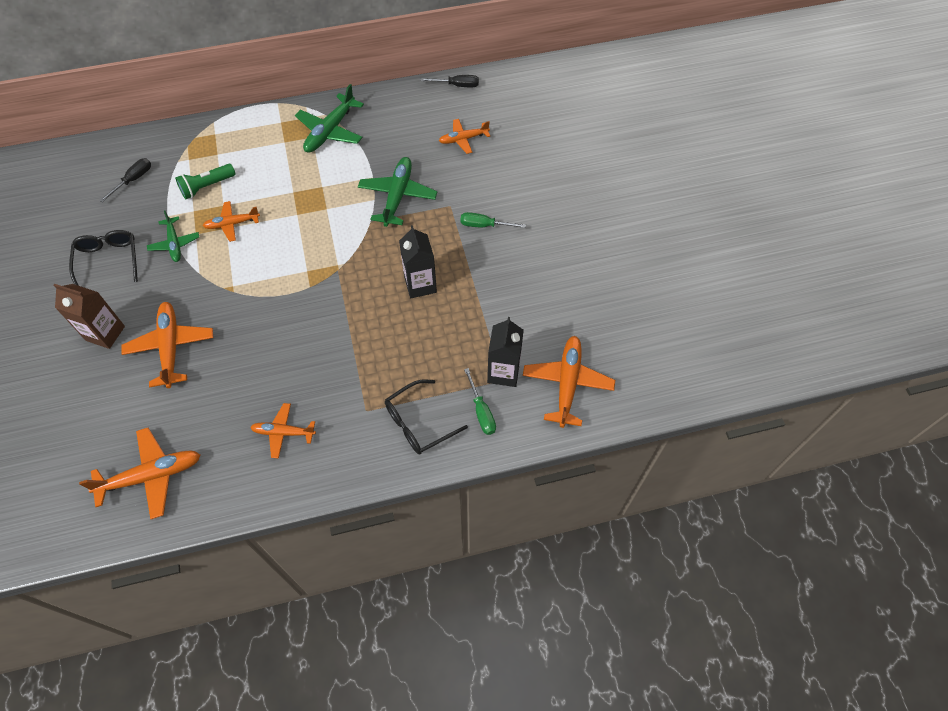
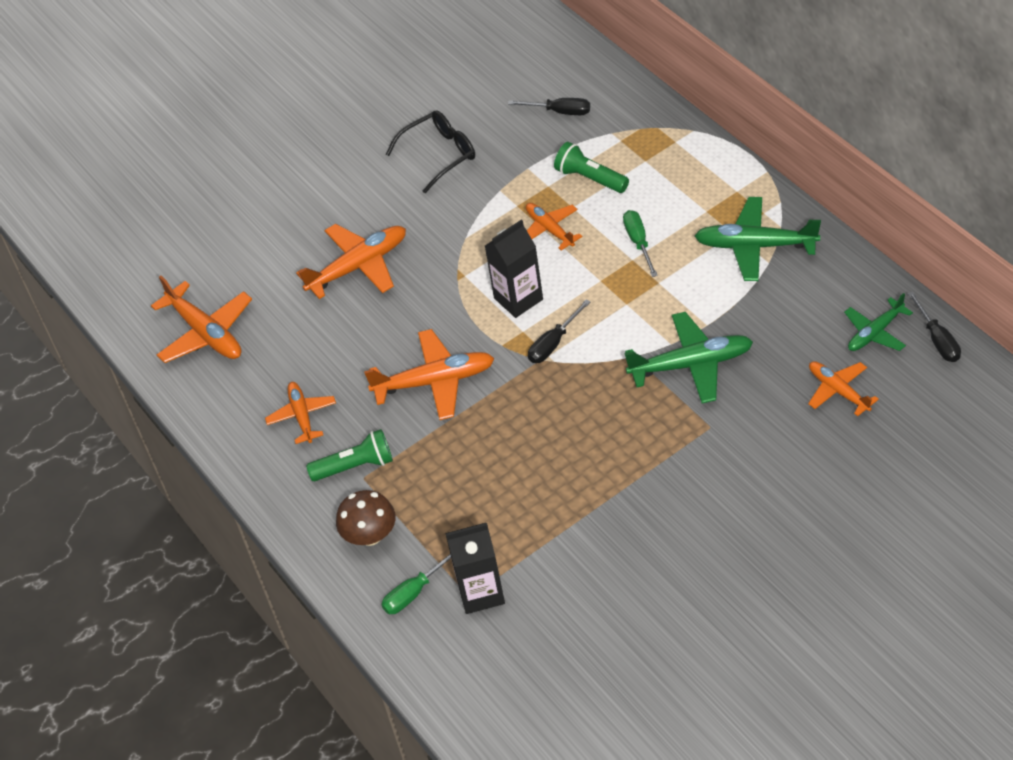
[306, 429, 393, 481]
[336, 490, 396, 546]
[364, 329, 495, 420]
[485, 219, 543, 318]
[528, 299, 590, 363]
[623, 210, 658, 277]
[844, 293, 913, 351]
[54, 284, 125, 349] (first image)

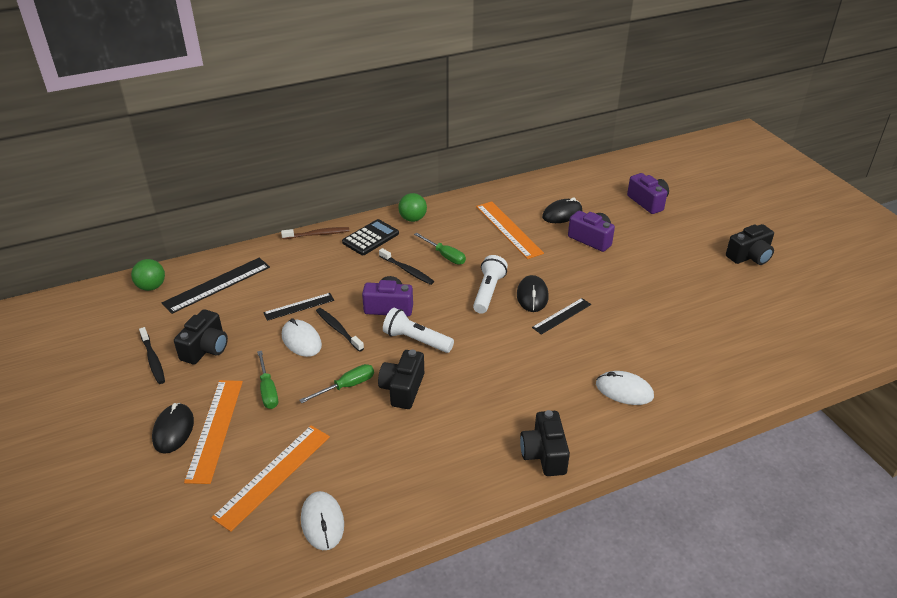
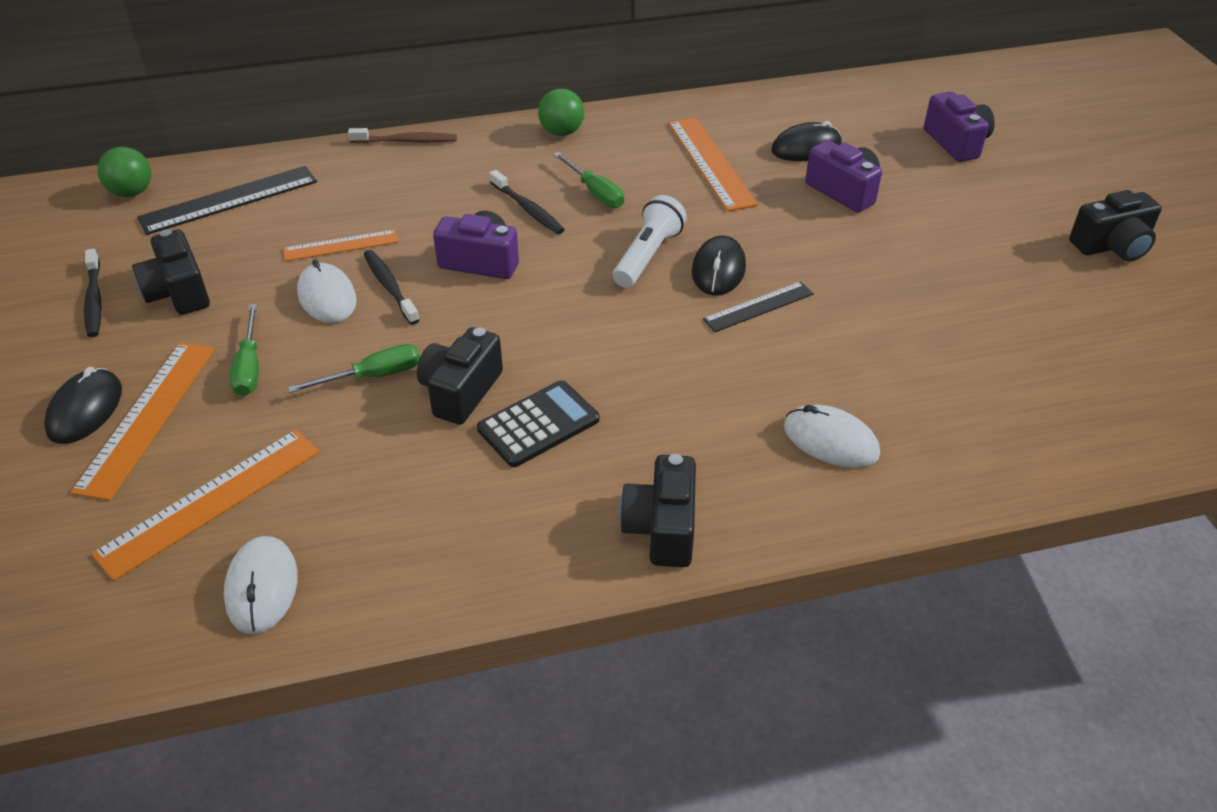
[132, 229, 210, 315]
[283, 230, 398, 261]
[477, 380, 599, 467]
[383, 308, 454, 353] (first image)

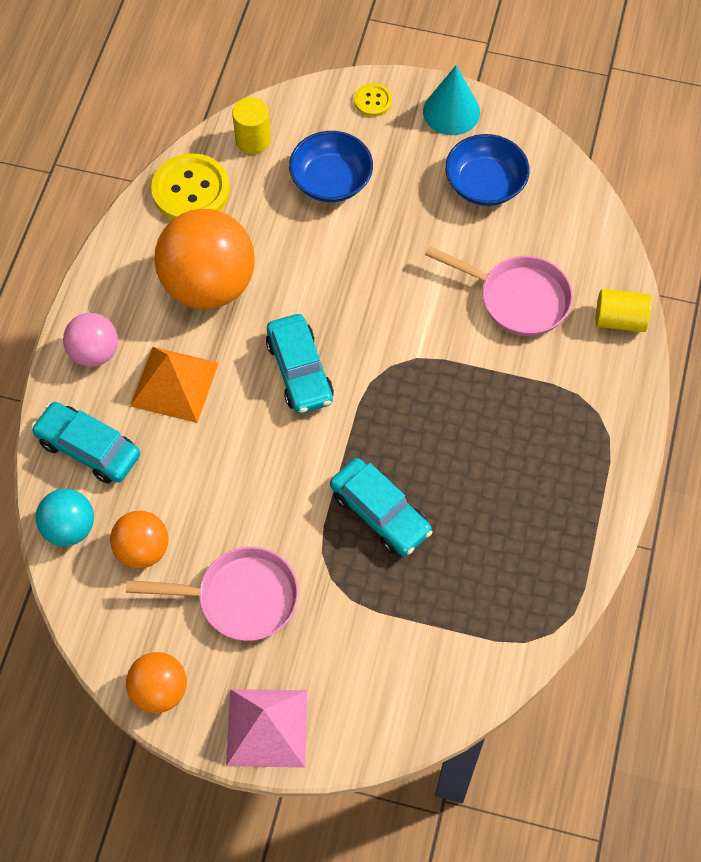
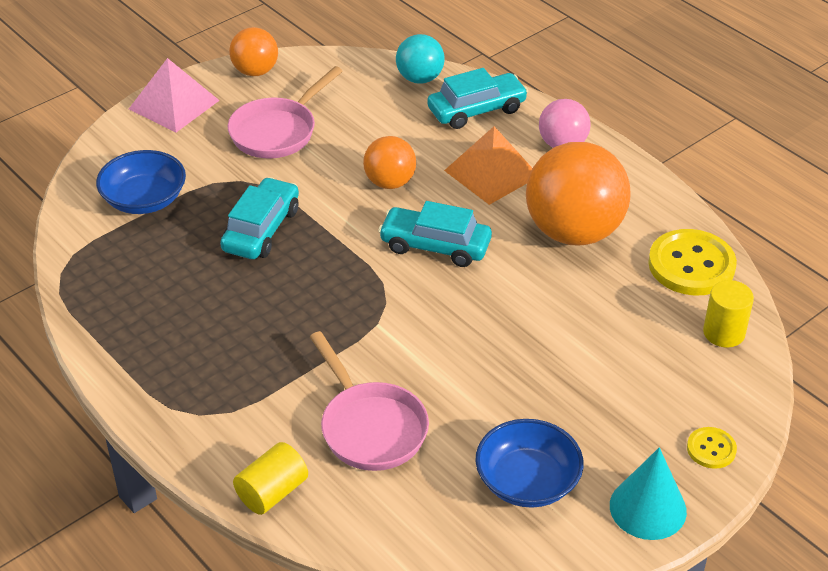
[96, 150, 186, 214]
[220, 177, 299, 259]
[310, 331, 429, 471]
[363, 136, 416, 189]

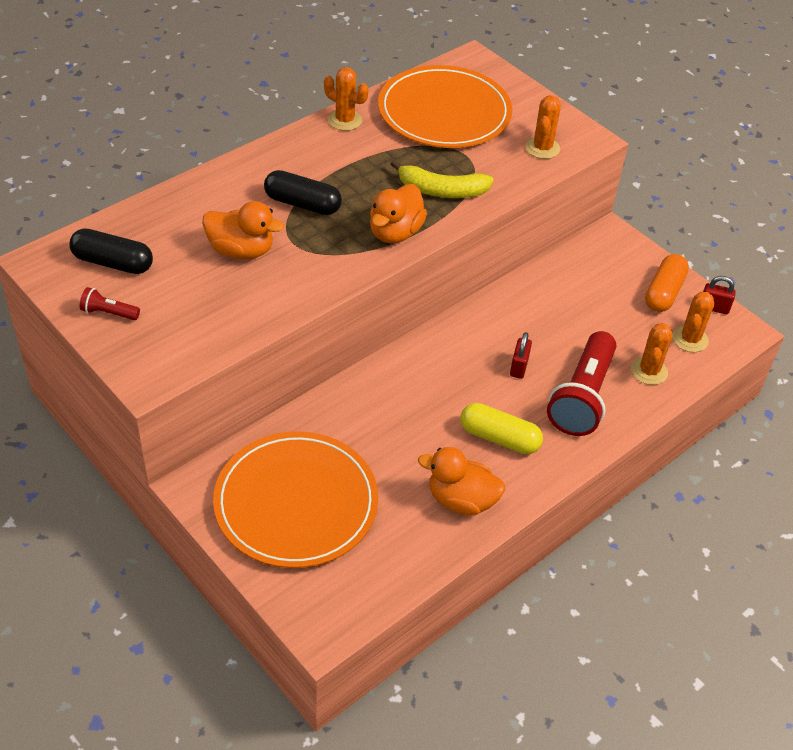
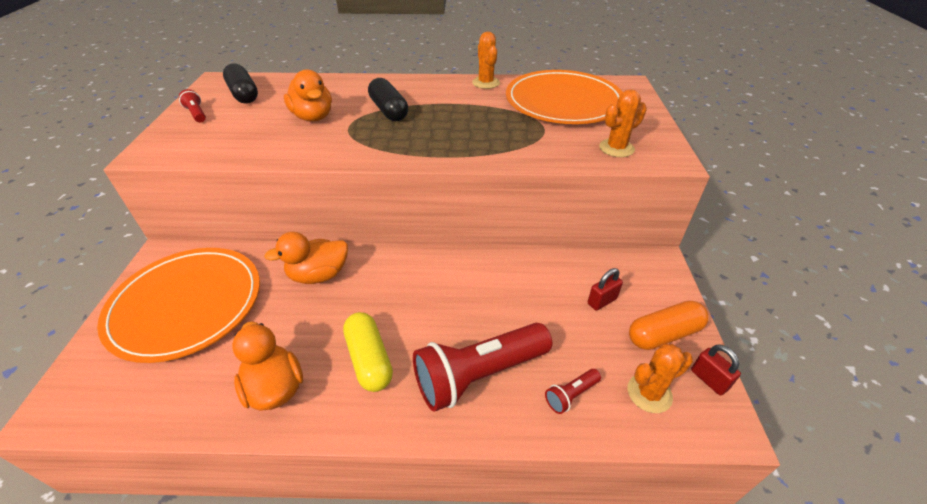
[264, 232, 348, 284]
[545, 369, 601, 414]
[588, 268, 623, 311]
[391, 160, 494, 198] (first image)

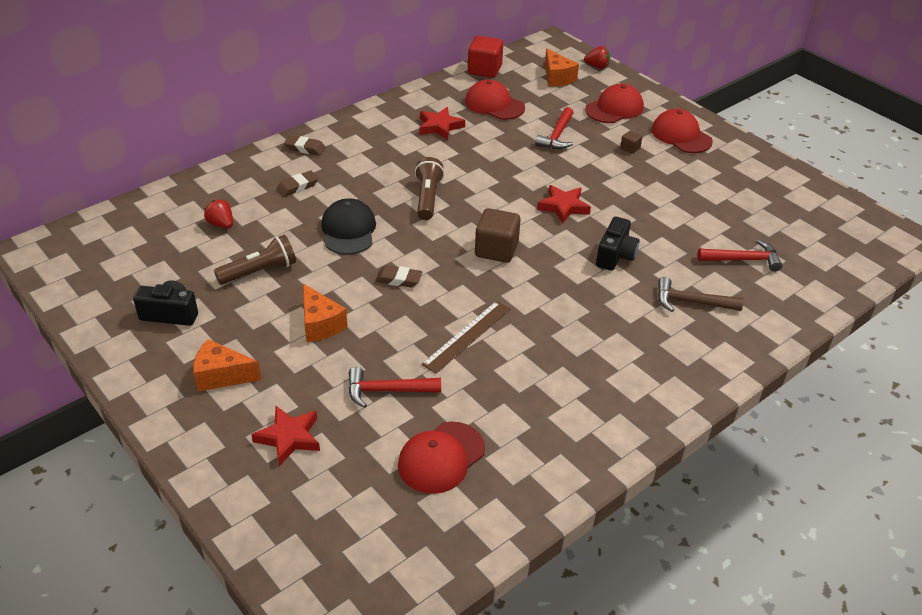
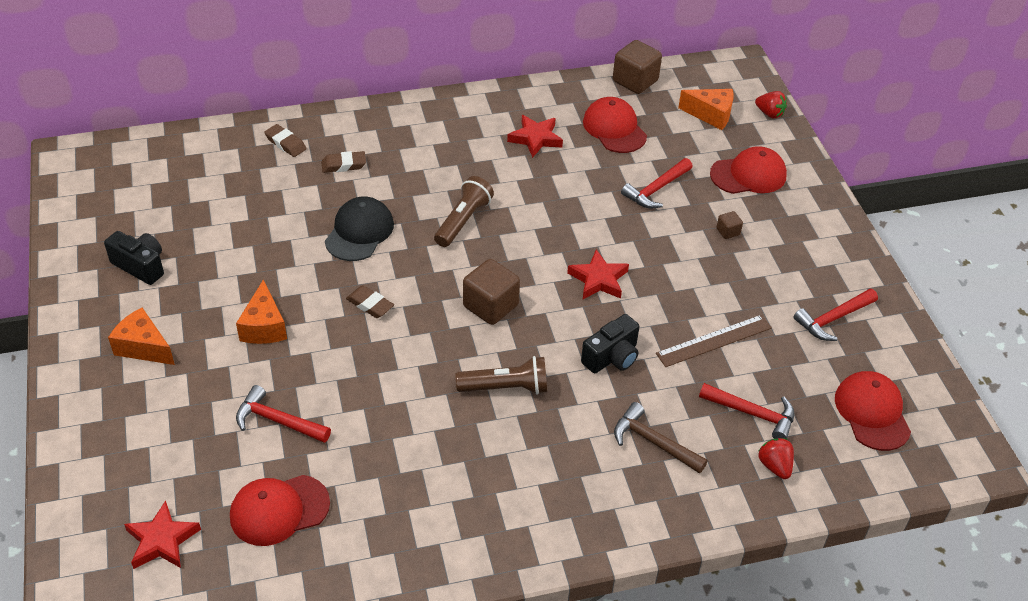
[124, 501, 201, 569]
[264, 124, 306, 157]
[456, 356, 547, 395]
[613, 40, 662, 94]
[656, 315, 772, 367]
[678, 89, 734, 130]
[758, 438, 794, 479]
[794, 289, 878, 341]
[835, 371, 911, 451]

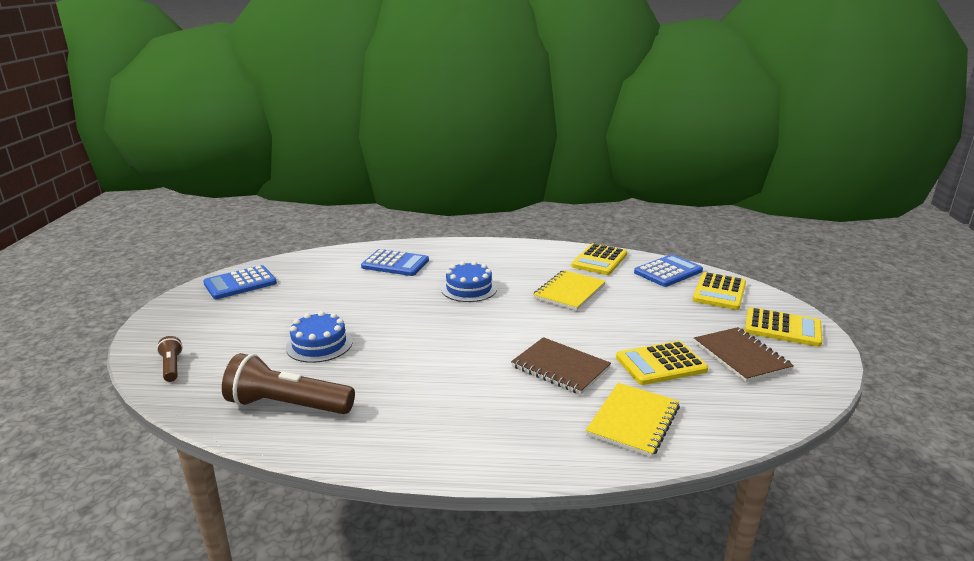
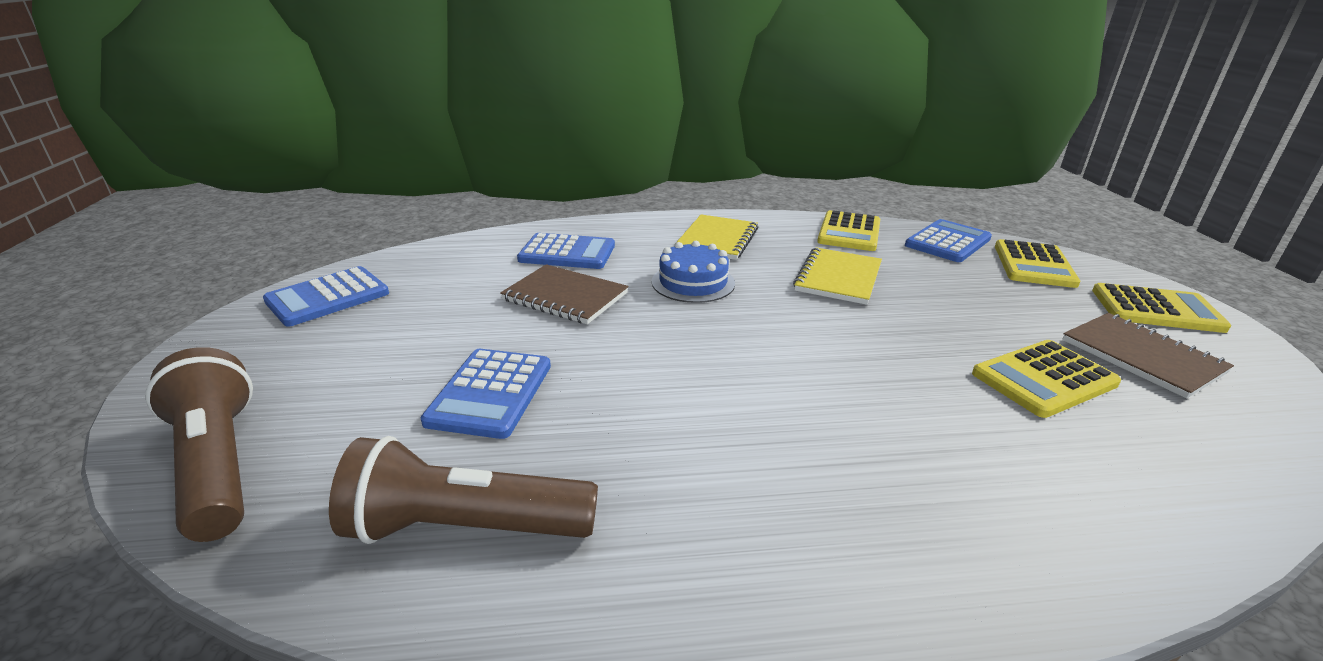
[145, 347, 253, 542]
[420, 349, 551, 439]
[500, 264, 628, 324]
[674, 215, 758, 260]

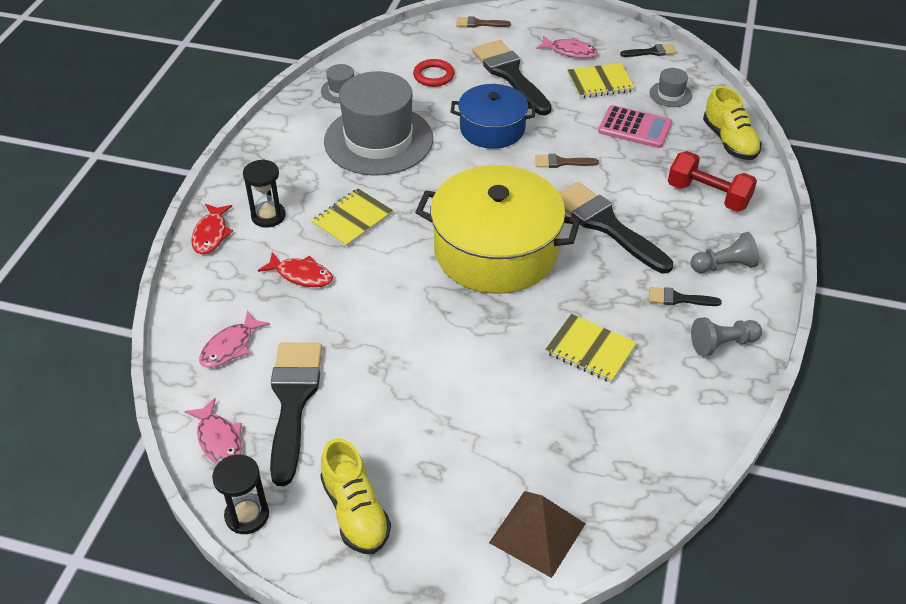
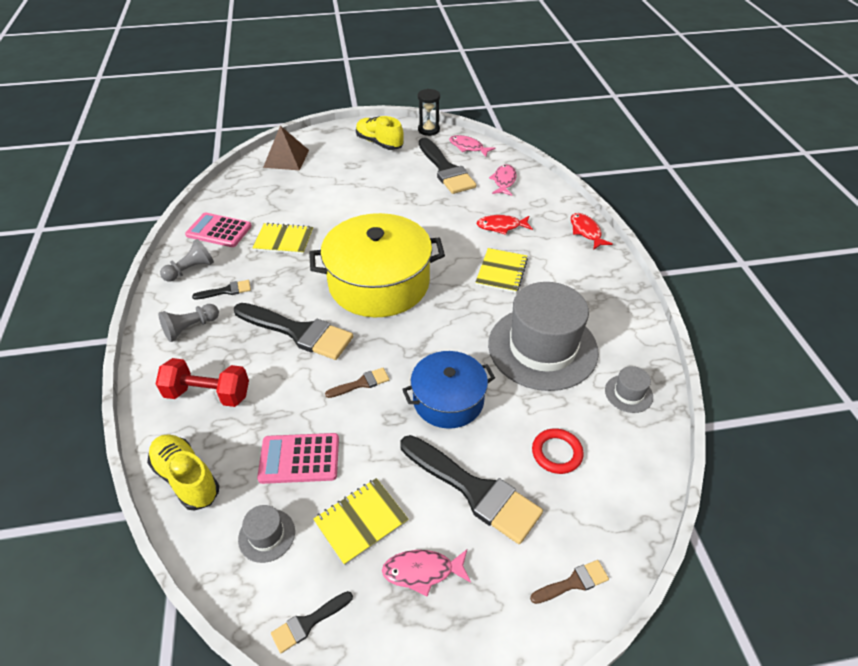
[185, 212, 252, 247]
[243, 159, 286, 228] (first image)

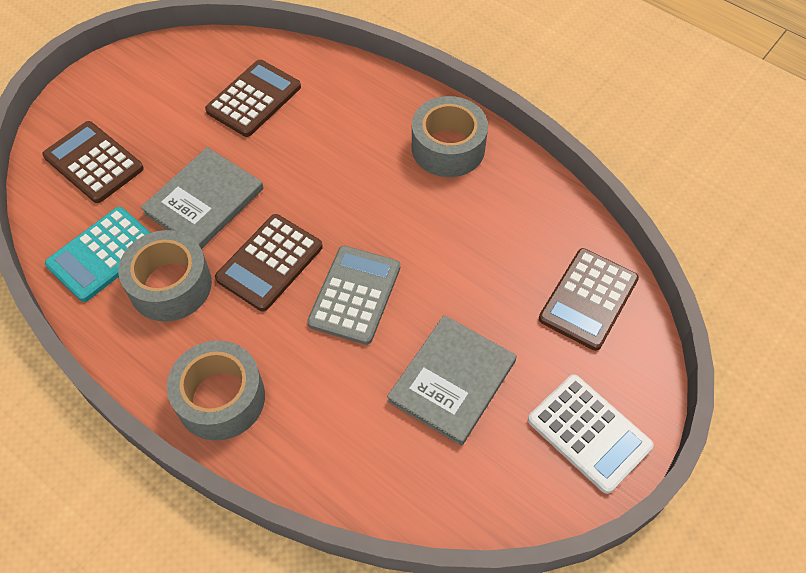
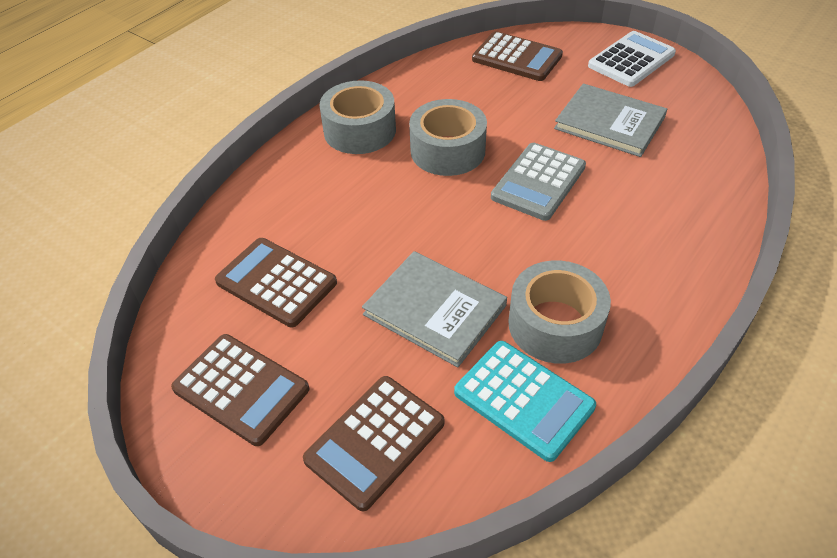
[171, 334, 309, 446]
[409, 99, 487, 176]
[491, 143, 586, 221]

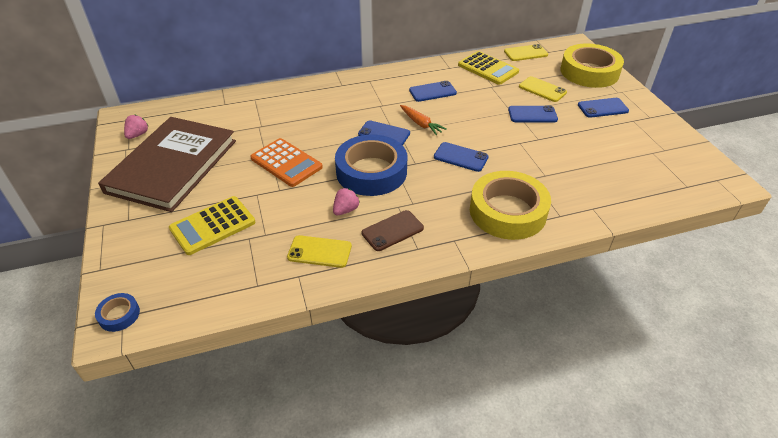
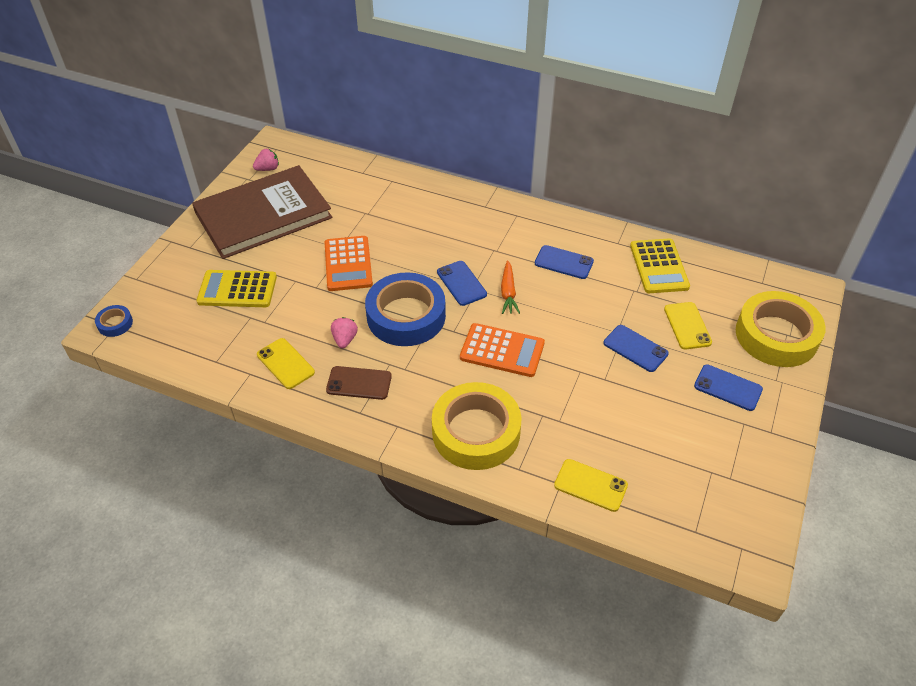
[331, 317, 358, 348]
[460, 323, 545, 377]
[554, 459, 628, 512]

